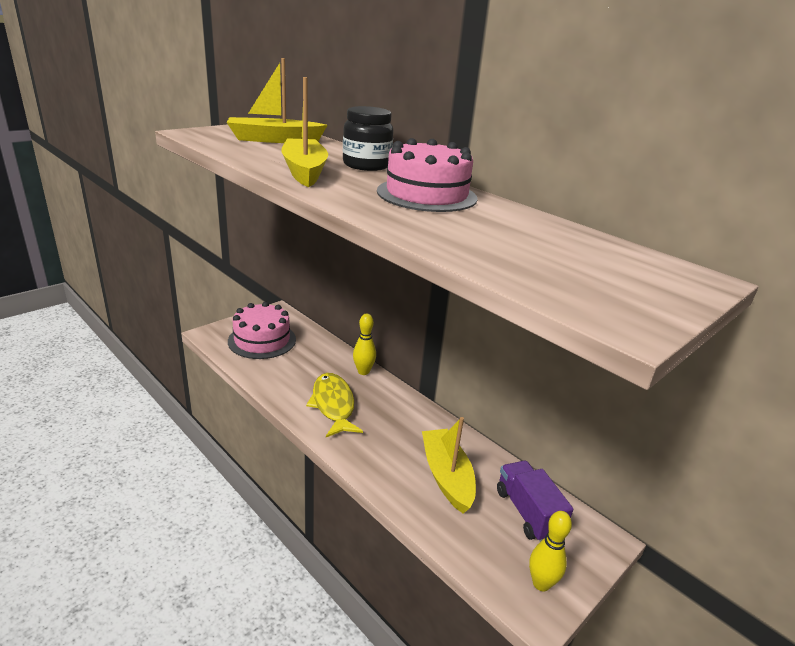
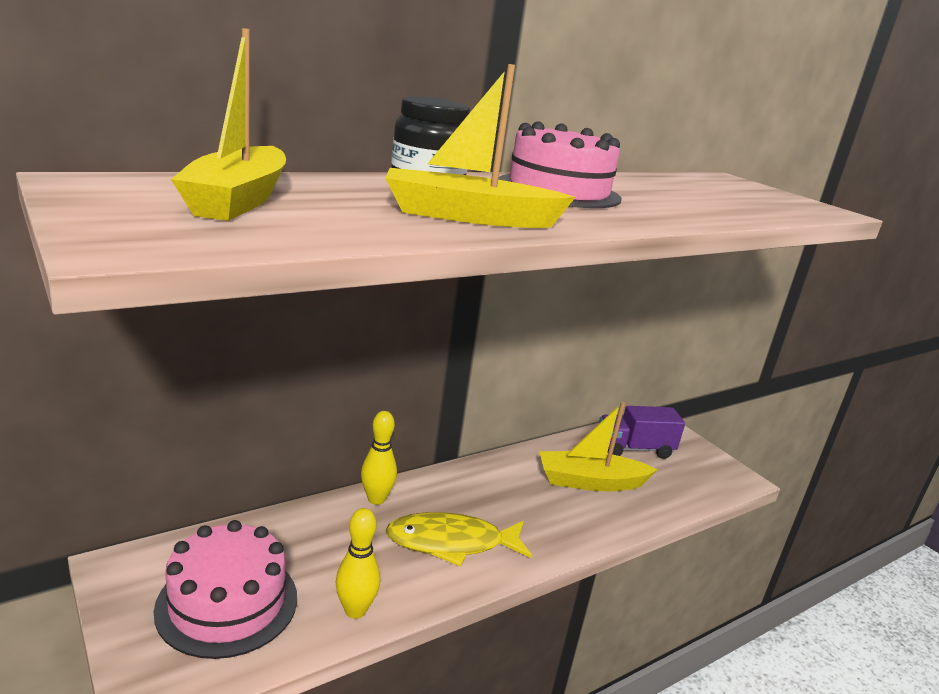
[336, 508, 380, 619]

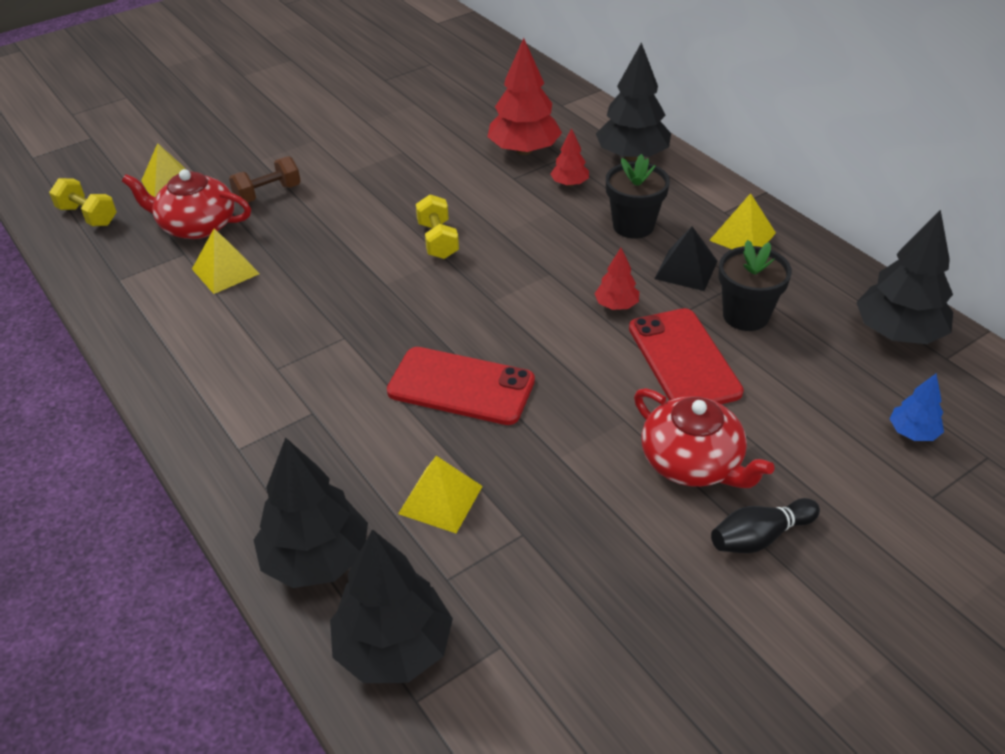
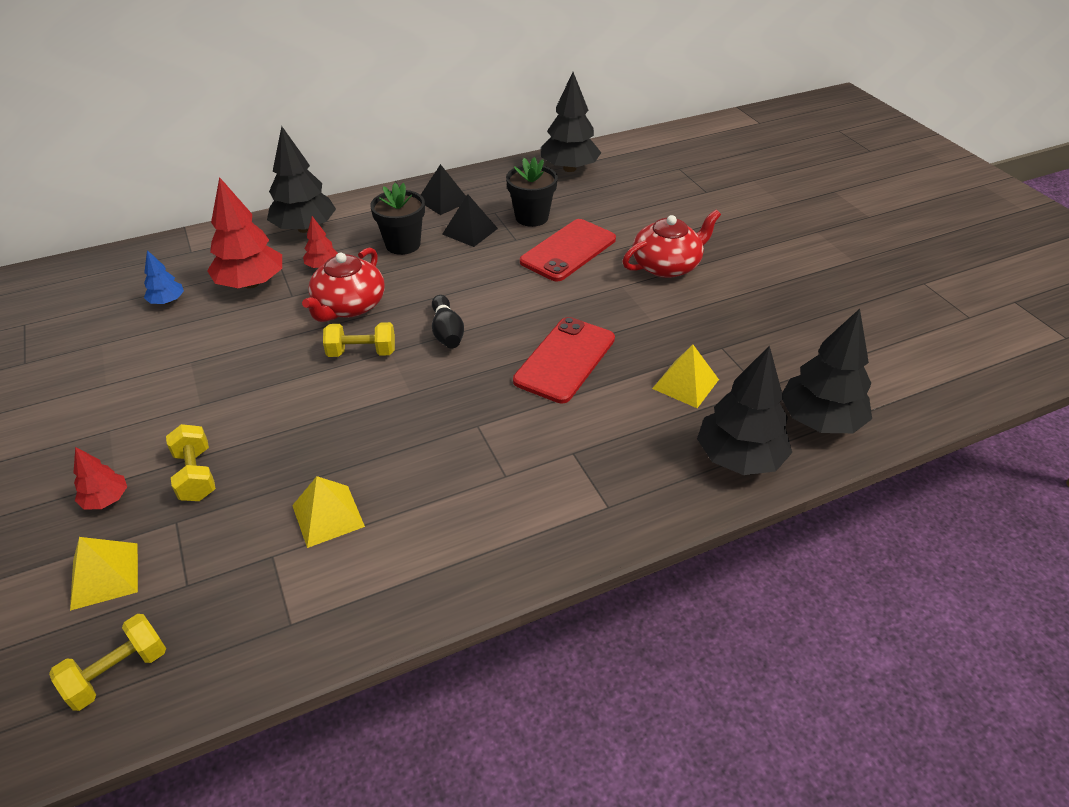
[73, 447, 127, 510]
[144, 250, 184, 304]
[166, 424, 216, 501]
[302, 248, 385, 322]
[421, 164, 466, 215]
[432, 295, 464, 348]
[520, 219, 616, 282]

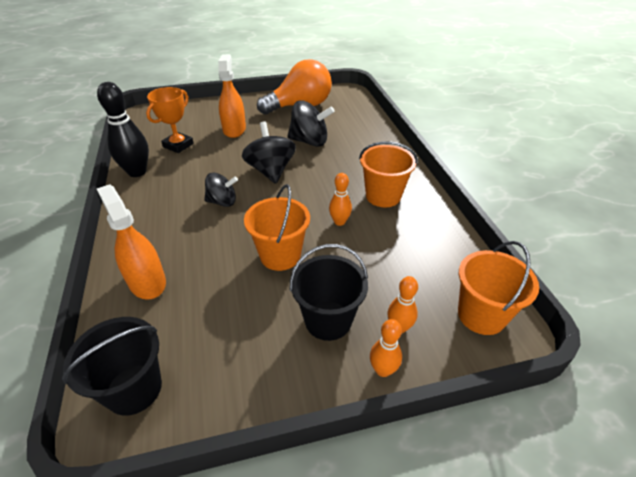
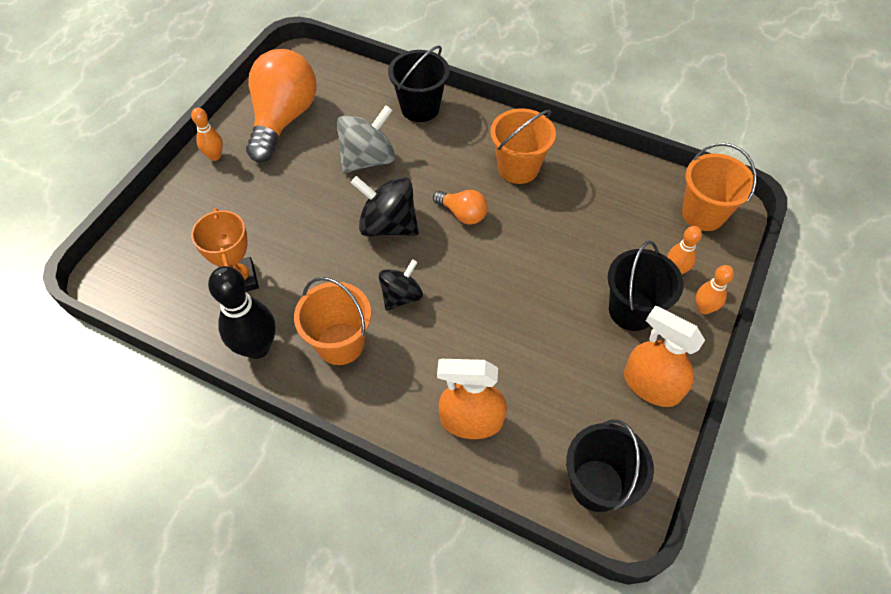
[191, 108, 223, 161]
[294, 277, 371, 365]
[337, 105, 395, 173]
[388, 46, 449, 122]
[433, 190, 488, 225]
[624, 306, 705, 407]

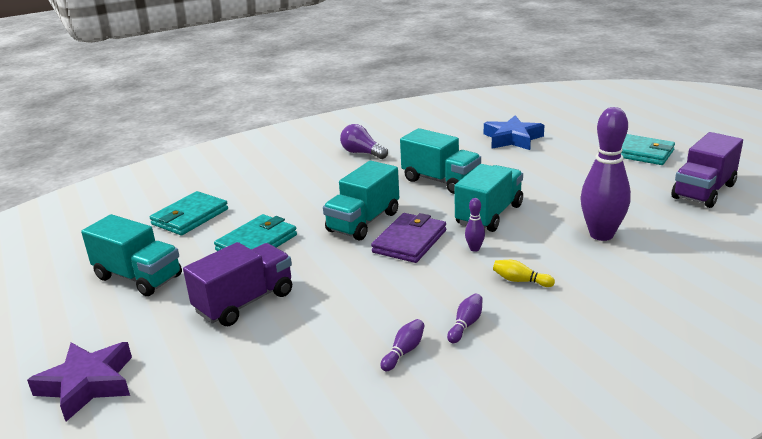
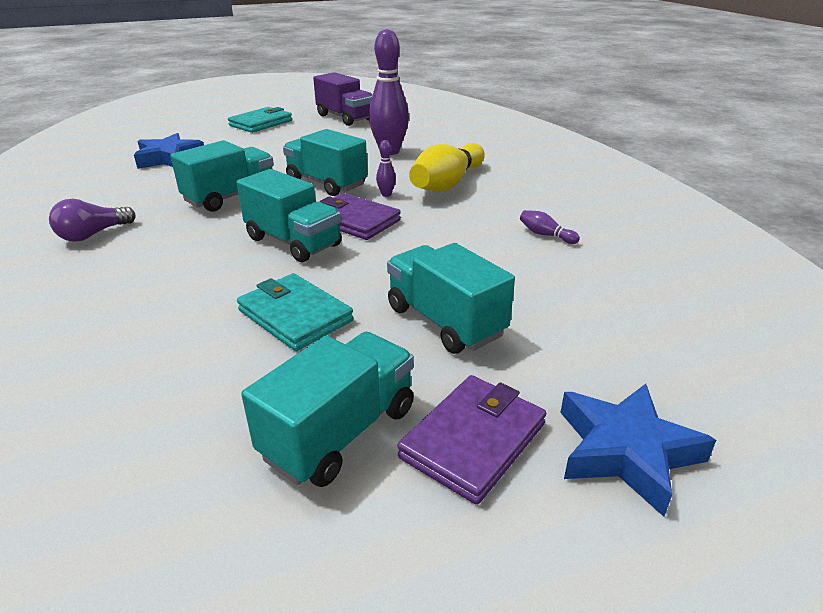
[387, 243, 515, 354]
[397, 375, 546, 505]
[409, 143, 485, 192]
[560, 384, 716, 517]
[150, 191, 228, 235] (first image)
[447, 293, 483, 343] (first image)

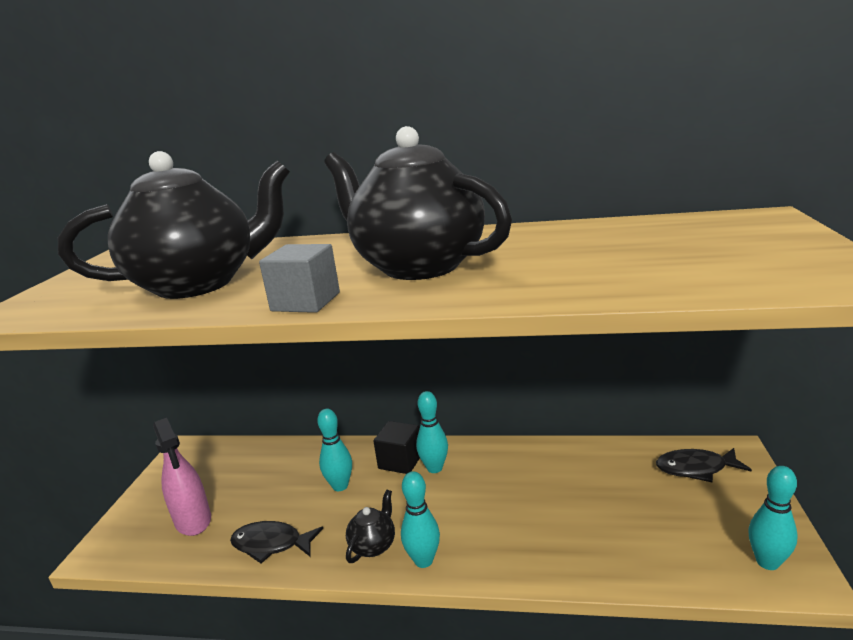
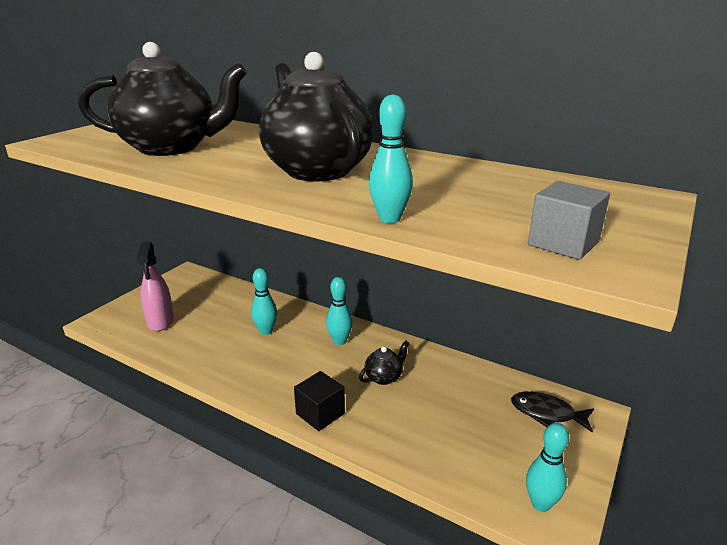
[294, 371, 345, 431]
[359, 341, 409, 385]
[369, 95, 413, 223]
[528, 181, 610, 260]
[230, 521, 323, 564] (first image)

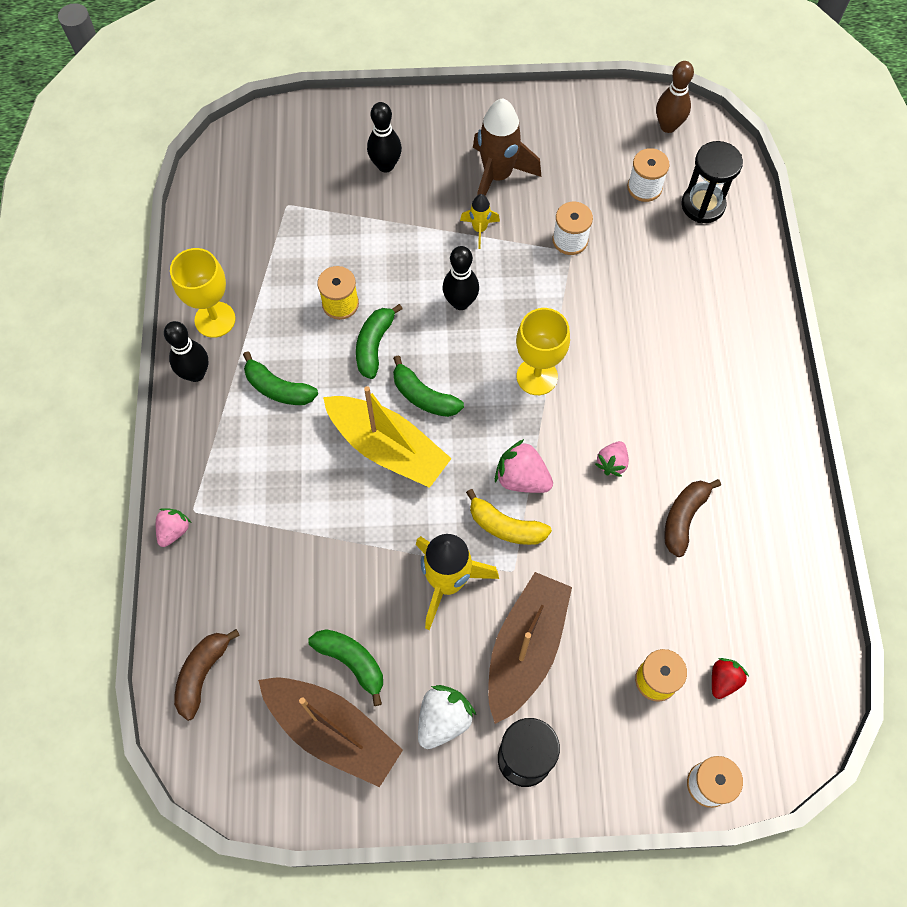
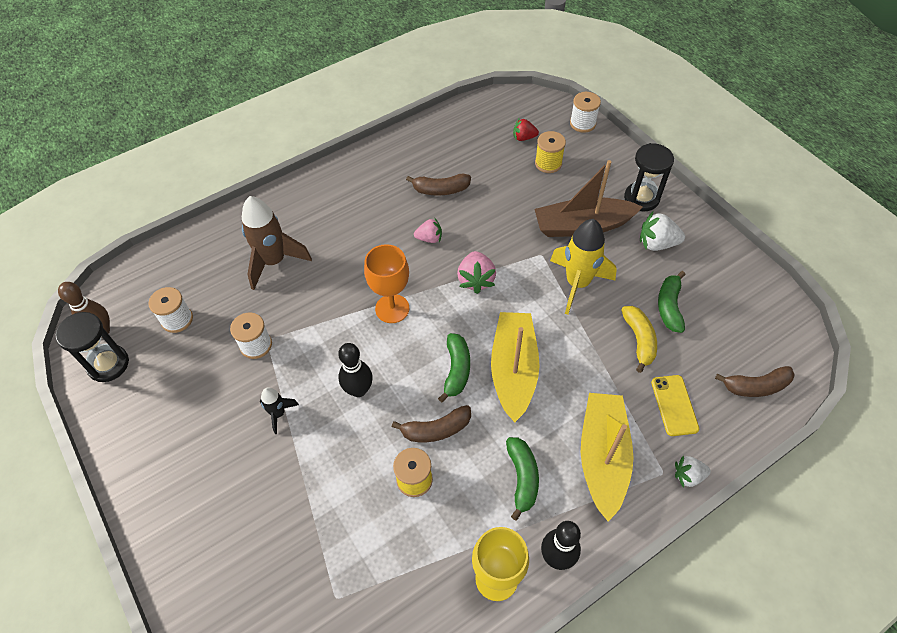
[56, 312, 129, 382]
[242, 196, 312, 290]
[260, 388, 299, 434]
[364, 244, 409, 323]
[392, 405, 471, 442]
[581, 393, 634, 522]
[621, 306, 657, 373]
[651, 375, 699, 436]
[675, 455, 711, 488]
[258, 677, 403, 787] (first image)
[367, 102, 402, 173] (first image)

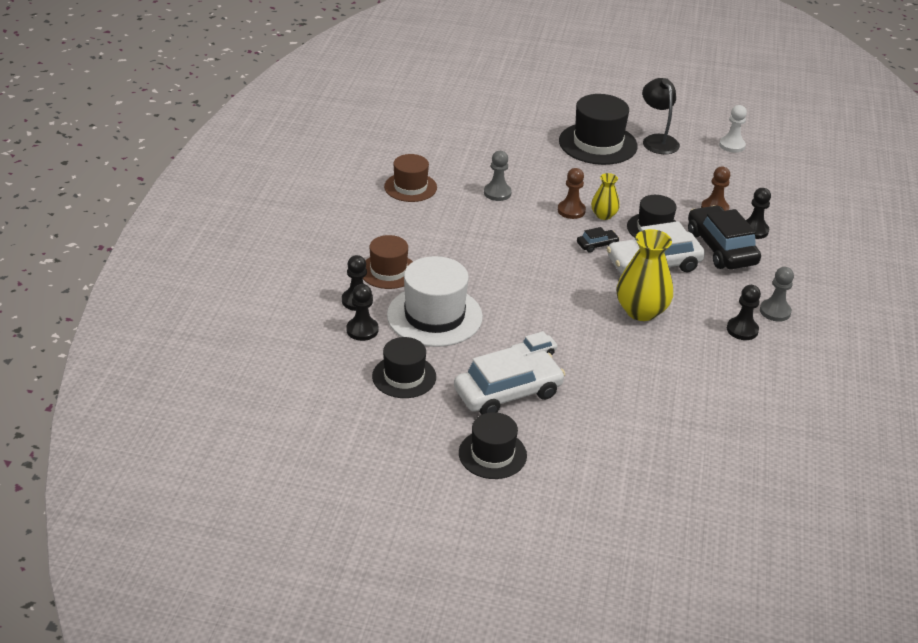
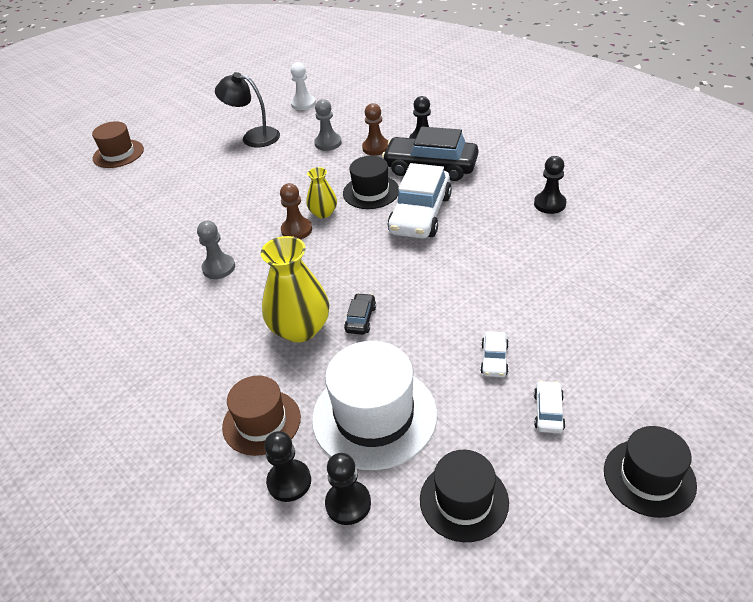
[92, 121, 144, 168]
[261, 236, 329, 342]
[314, 99, 342, 151]
[344, 293, 376, 335]
[534, 380, 565, 433]
[559, 94, 638, 165] (first image)

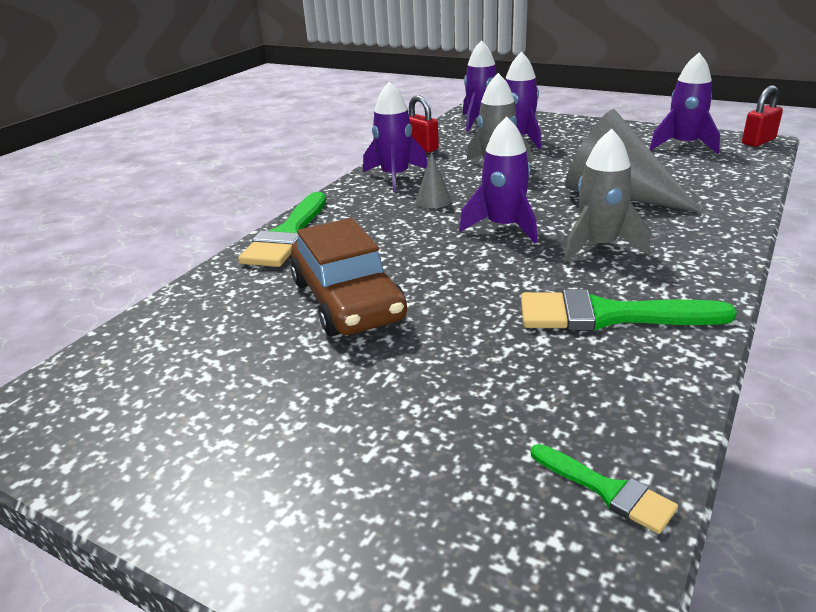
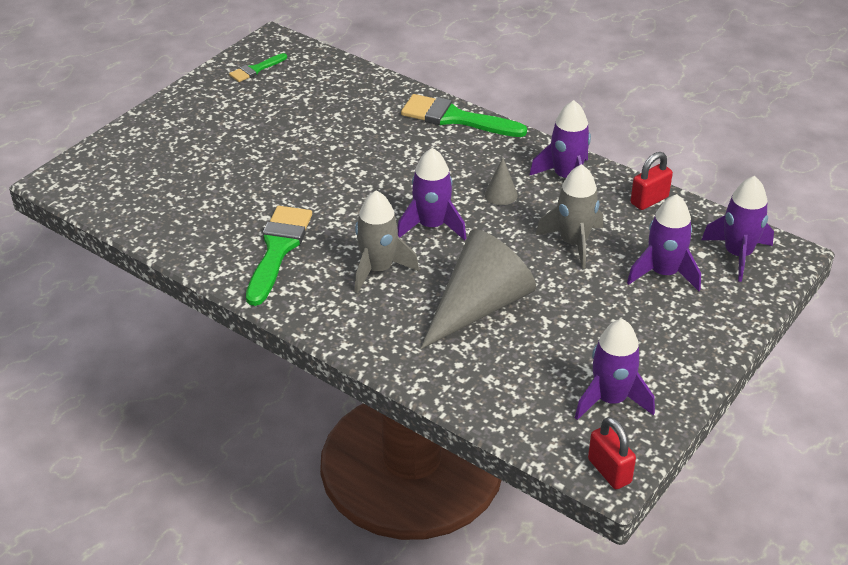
[229, 53, 287, 82]
[291, 218, 407, 336] (first image)

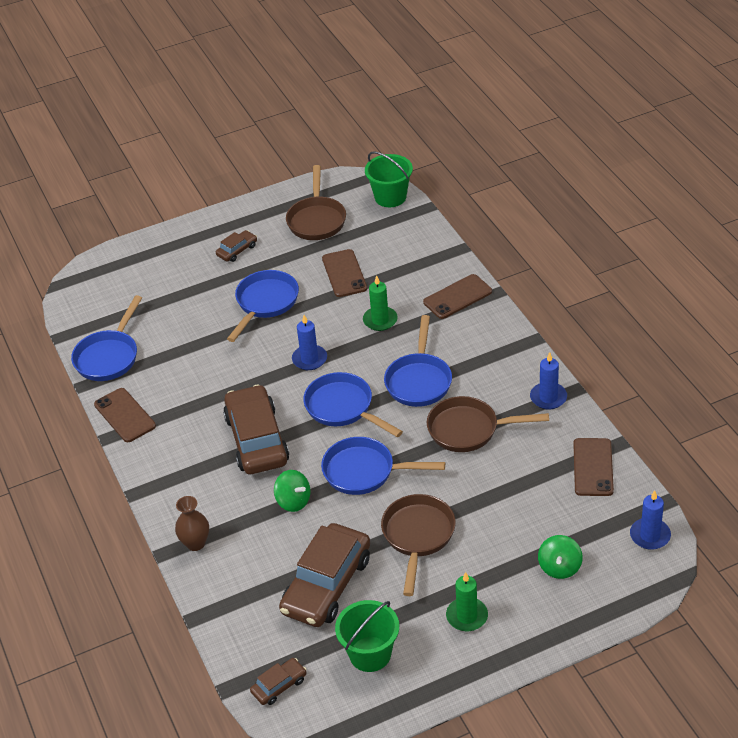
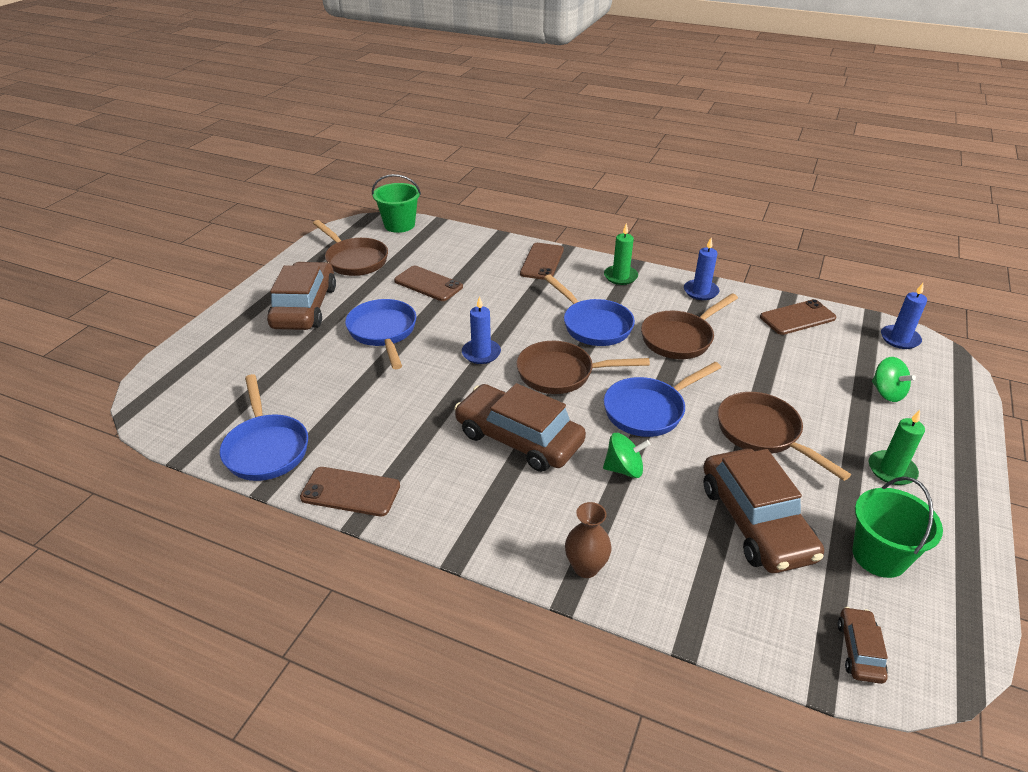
[267, 262, 336, 330]
[516, 341, 650, 394]
[604, 223, 638, 285]
[760, 299, 836, 335]

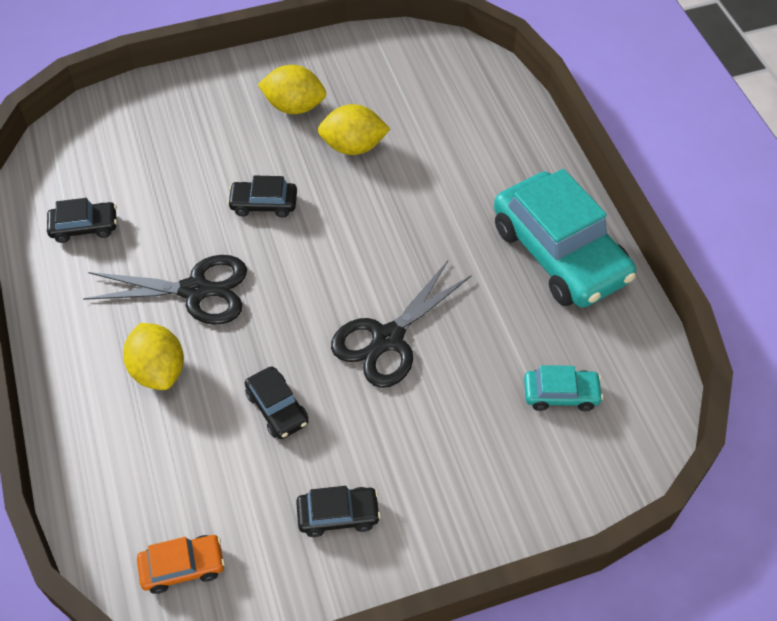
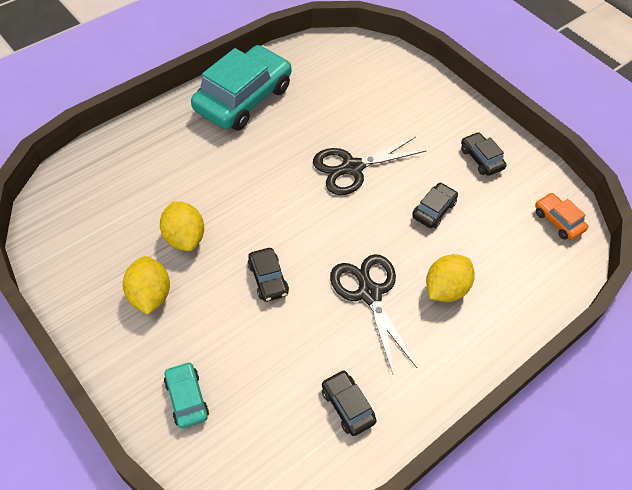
[164, 362, 209, 429]
[313, 137, 427, 195]

